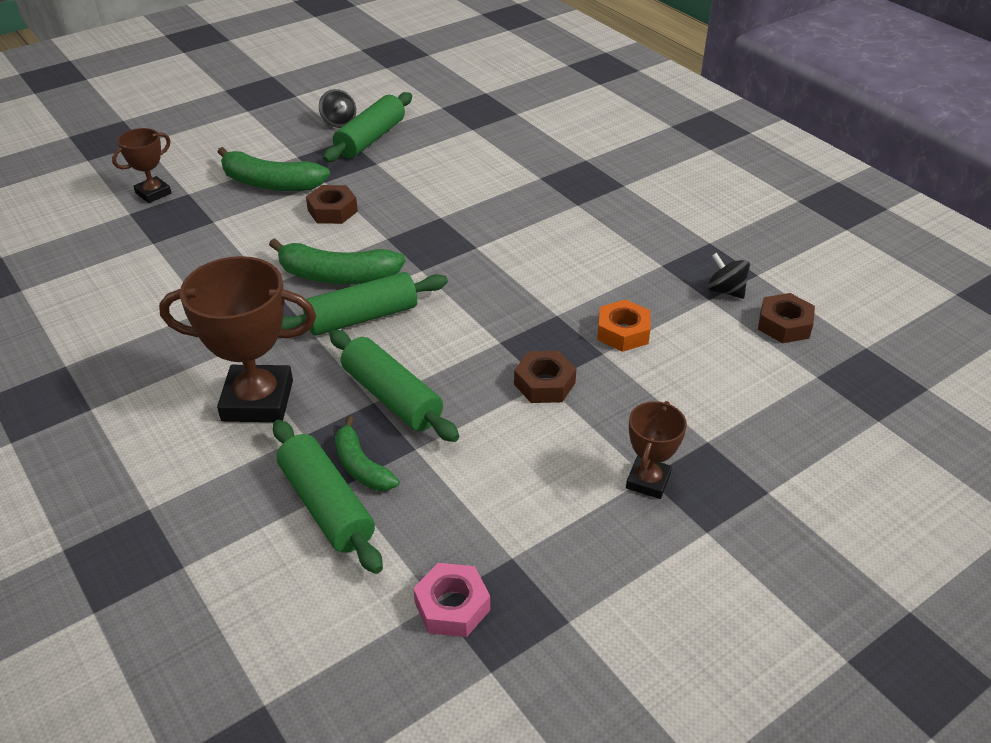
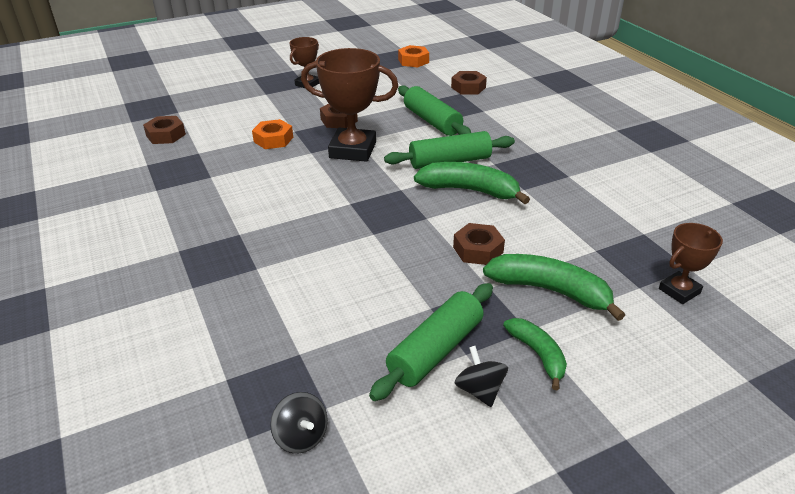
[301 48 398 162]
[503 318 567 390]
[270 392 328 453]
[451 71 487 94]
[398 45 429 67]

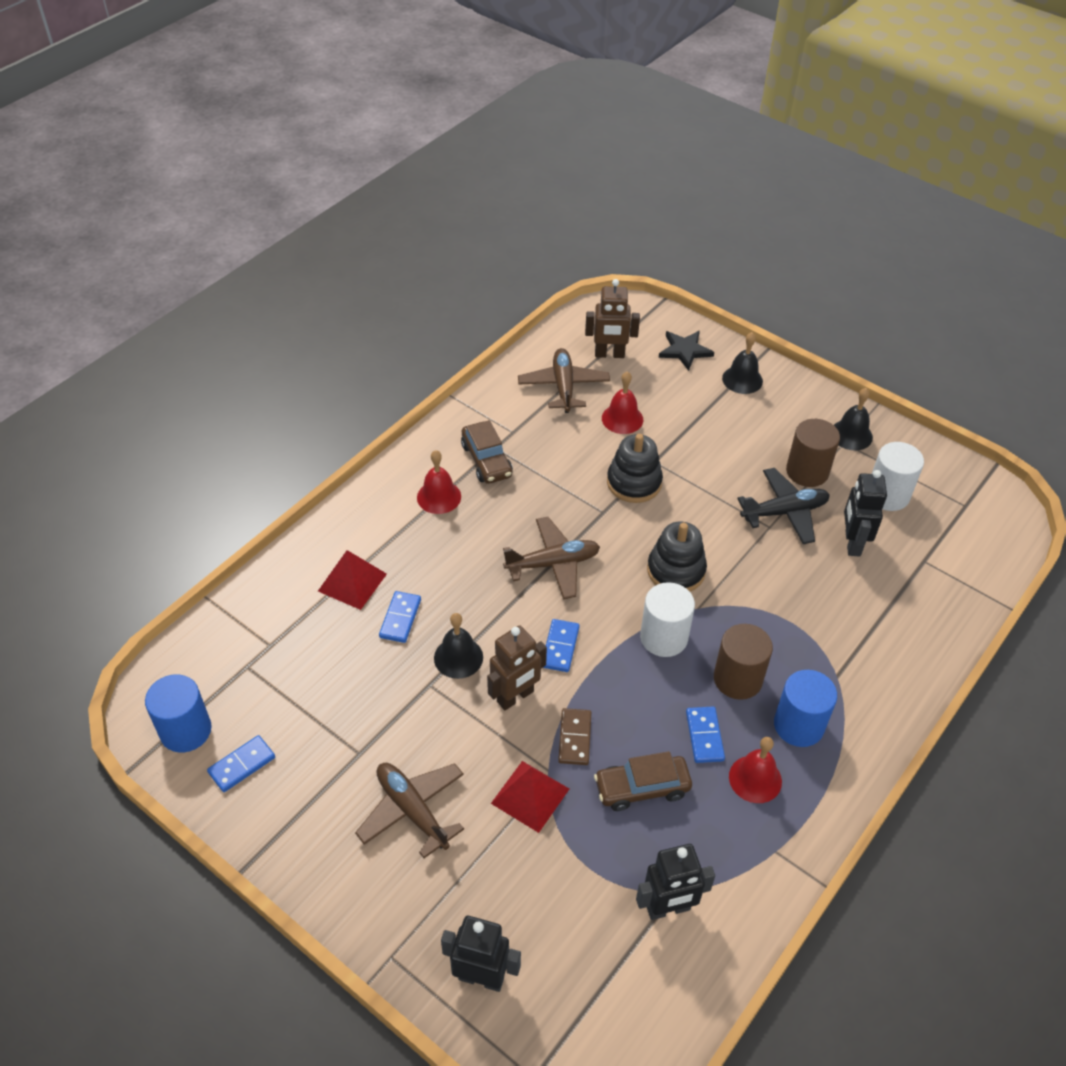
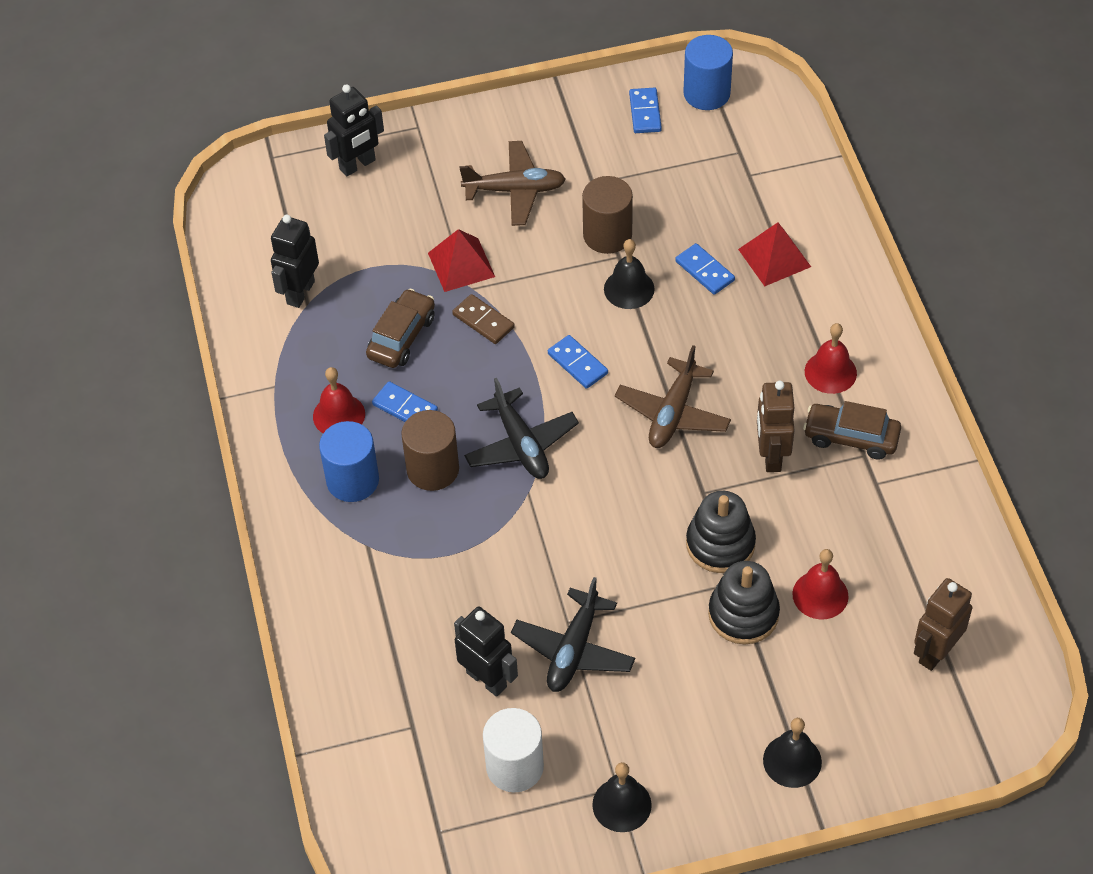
[518 348 610 413] (first image)
[659 331 714 371] (first image)
[757 381 795 472]
[708 561 780 644]
[582 176 633 254]
[464 378 579 479]

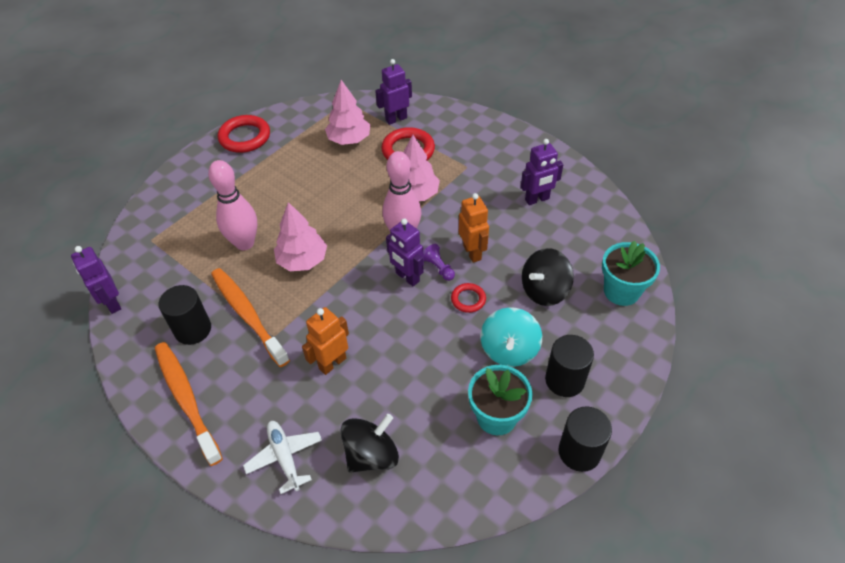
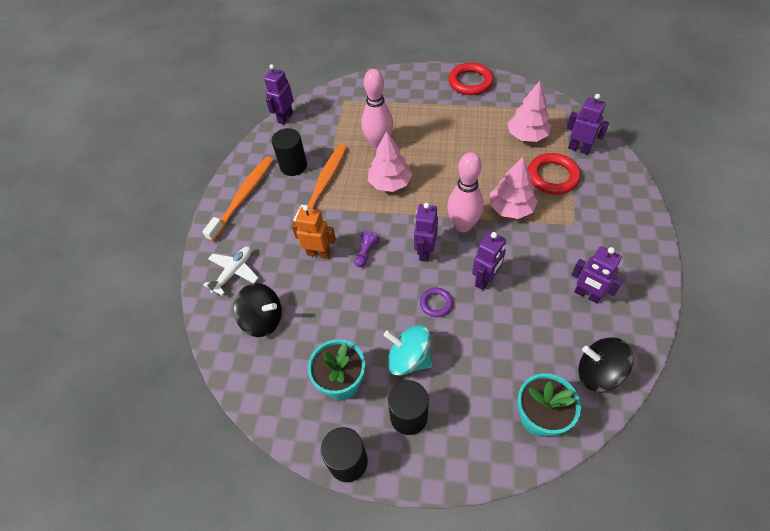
[354 231 380 267]
[578 337 634 392]
[420 288 453 317]
[472 231 506 290]
[384 325 432 376]

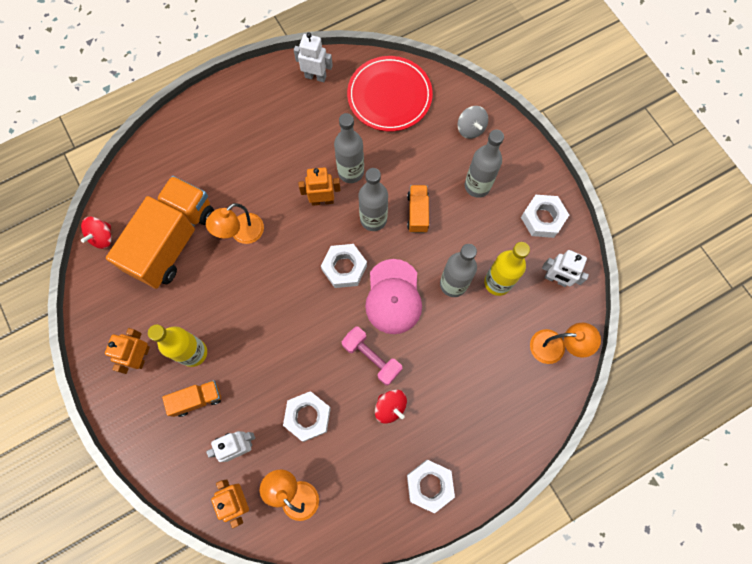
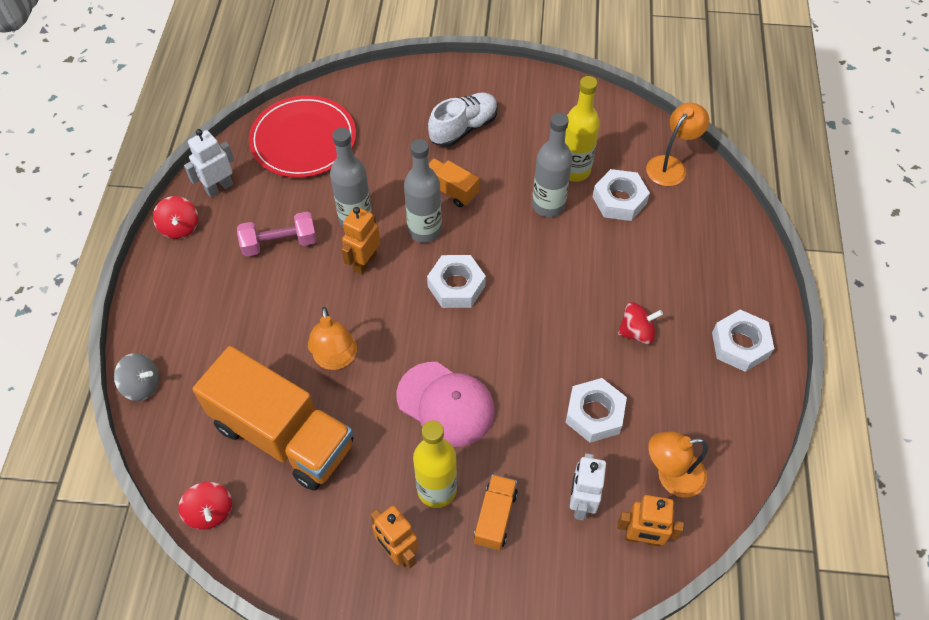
[542 250 589 287] (first image)
[153 196 198 239]
[237 211 317 257]
[396 362 495 447]
[114 353 159 401]
[593 169 650 221]
[428 92 498 147]
[192 346 353 491]

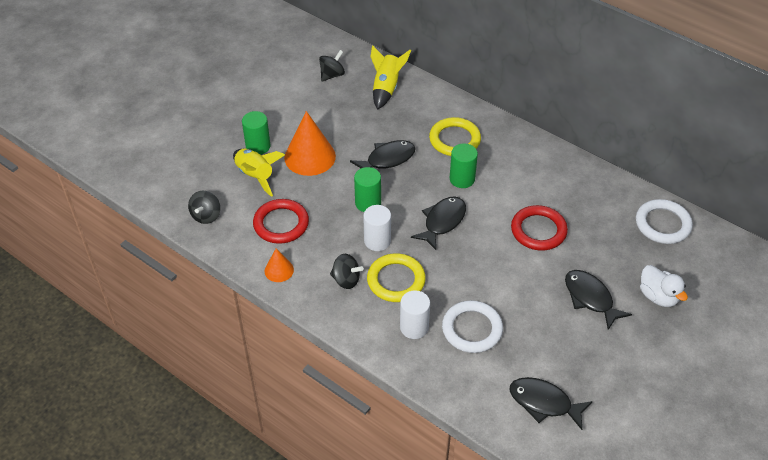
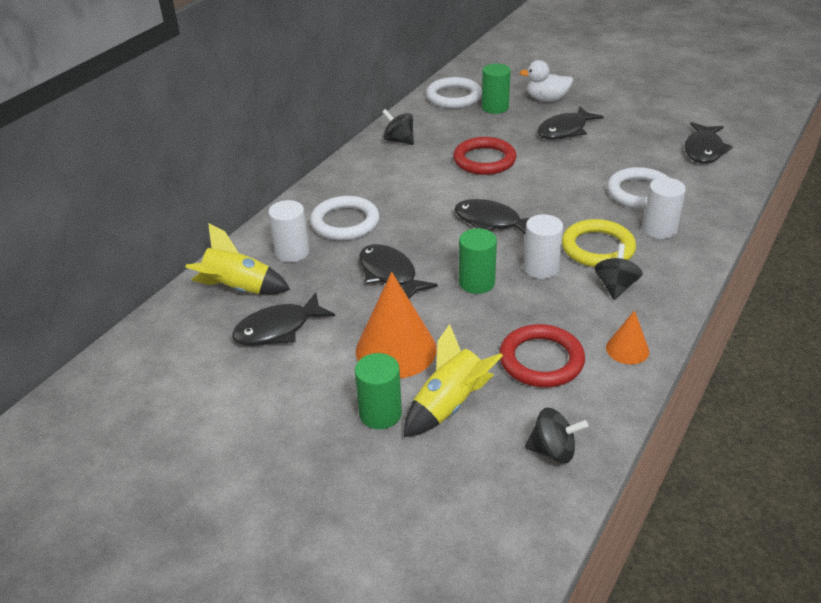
[232 292 335 346]
[268 200 309 262]
[382 109 414 145]
[482 64 511 114]
[310 196 379 241]
[519 60 573 102]

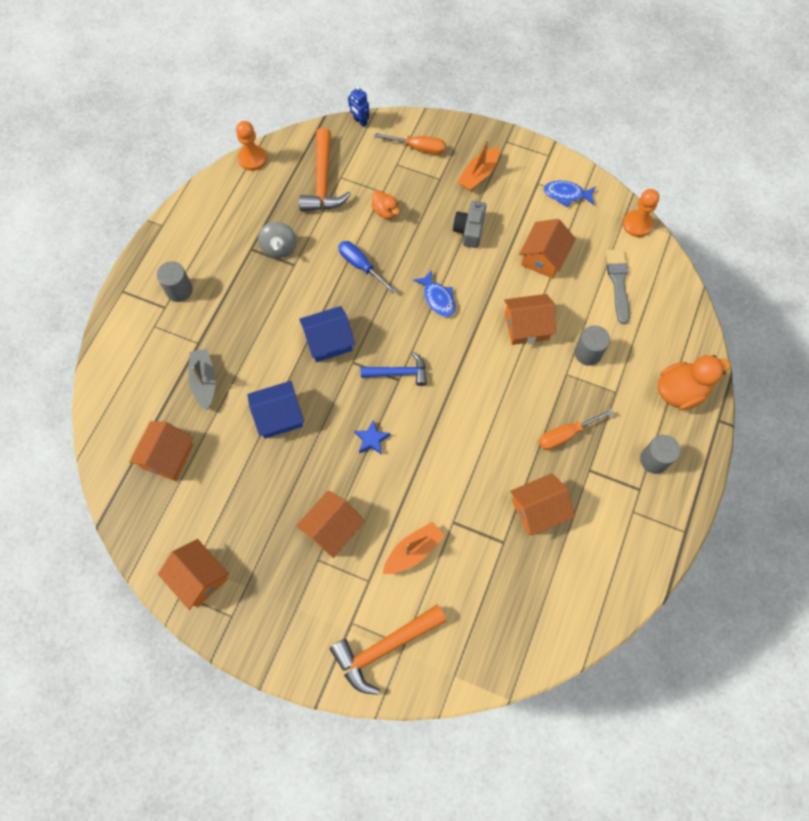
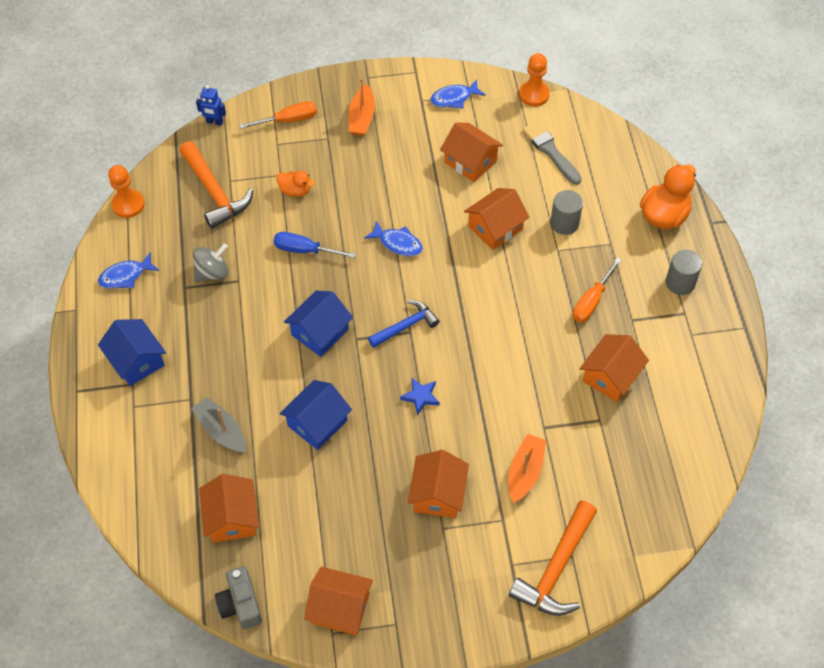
[98 252 159 289]
[215 567 262 629]
[98 319 166 386]
[193 243 229 282]
[440 123 503 182]

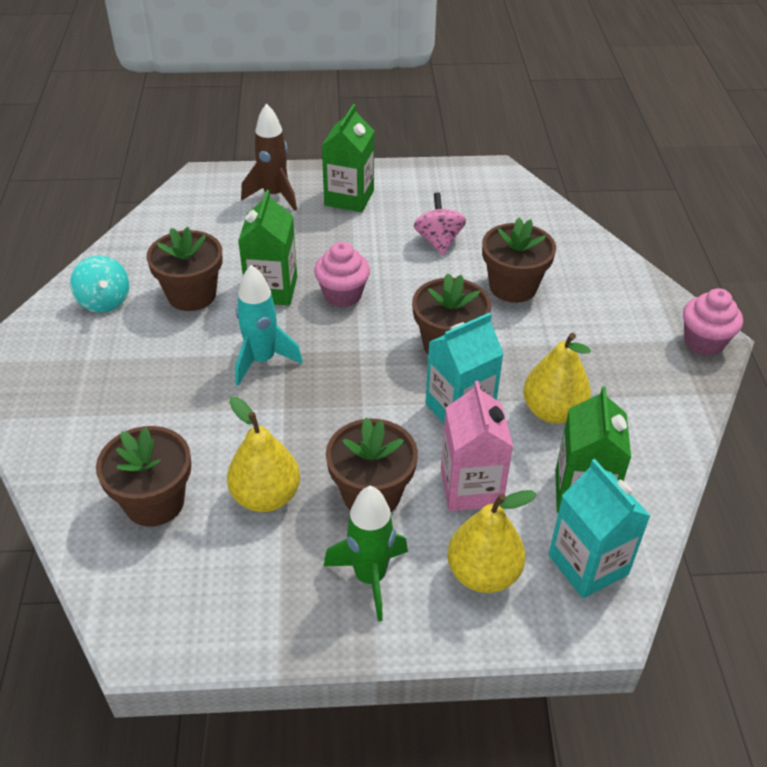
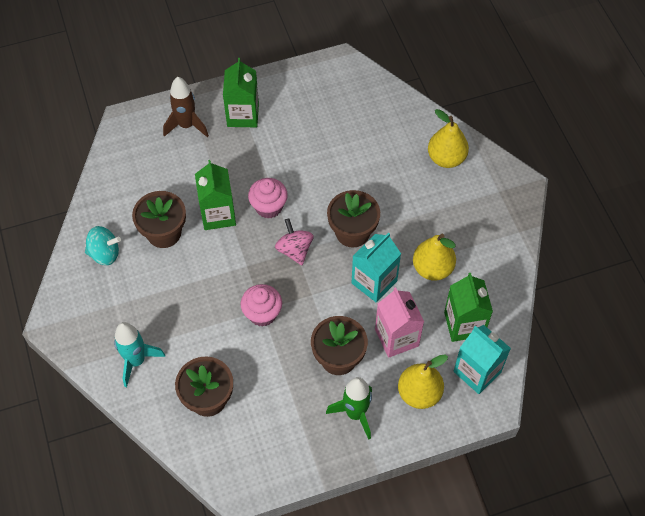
[482 217 556 303] (first image)
[428 109 469 168]
[114 322 165 387]
[275 218 314 265]
[241 284 282 327]
[85 226 121 265]

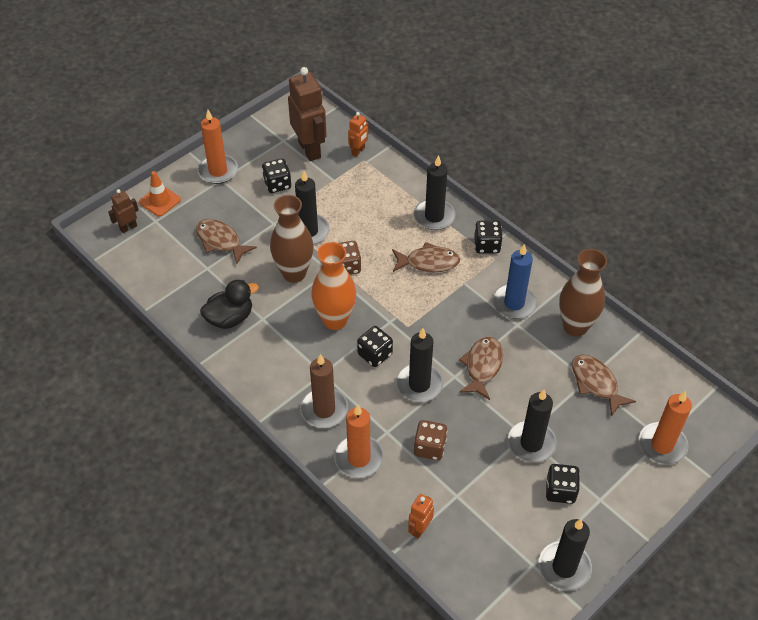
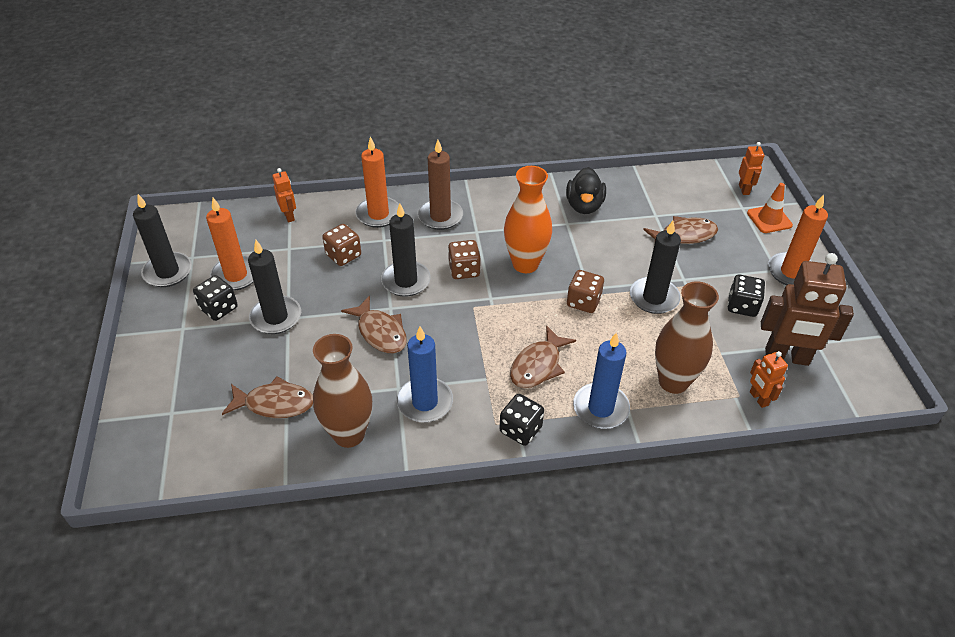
[655 281 719 394]
[206 198 254 291]
[739 142 764 195]
[448 240 481 279]
[573 332 630 429]

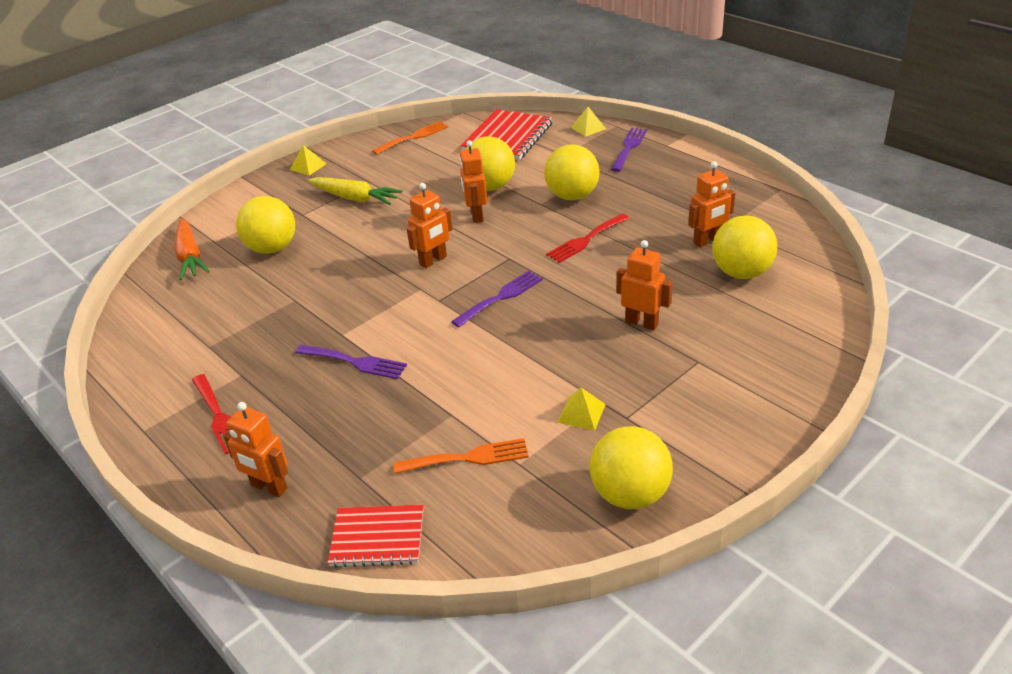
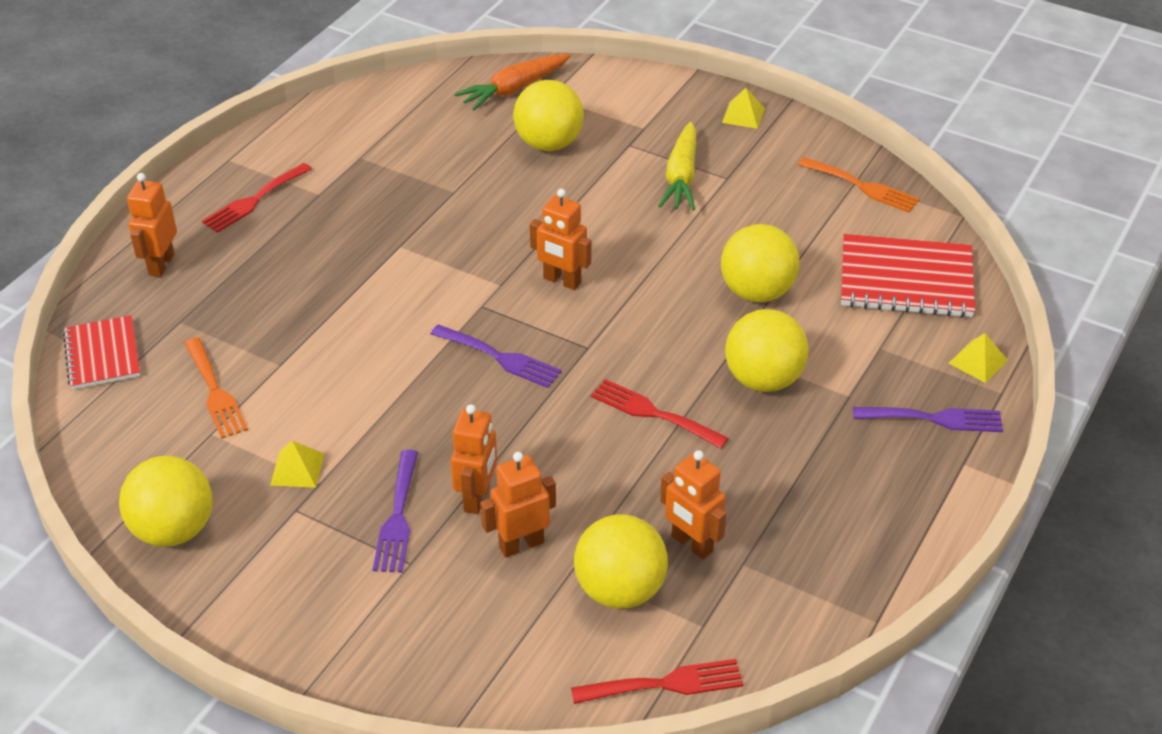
[571 659 744 704]
[373 450 418 573]
[480 452 556 558]

